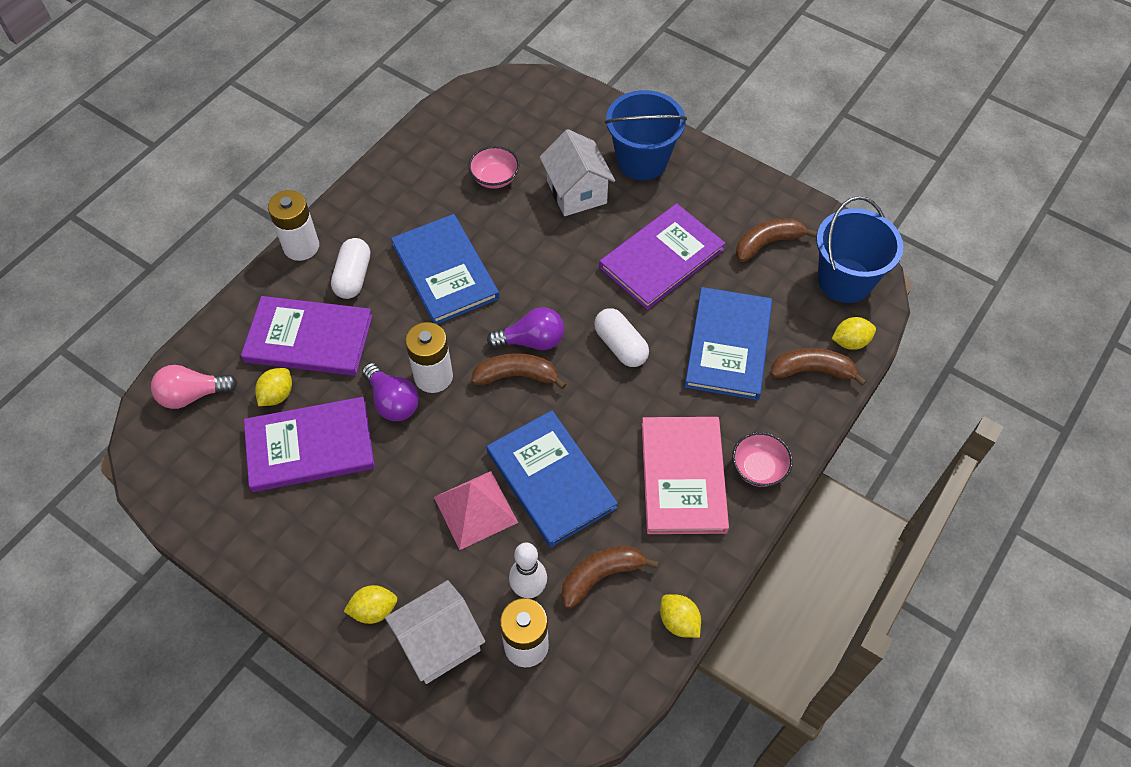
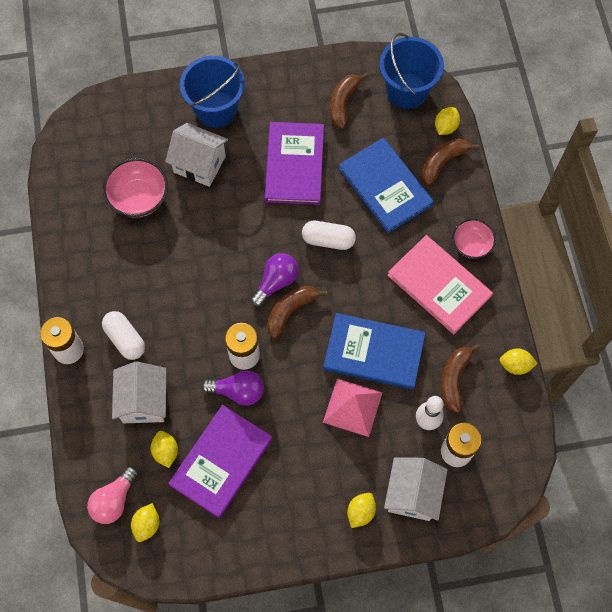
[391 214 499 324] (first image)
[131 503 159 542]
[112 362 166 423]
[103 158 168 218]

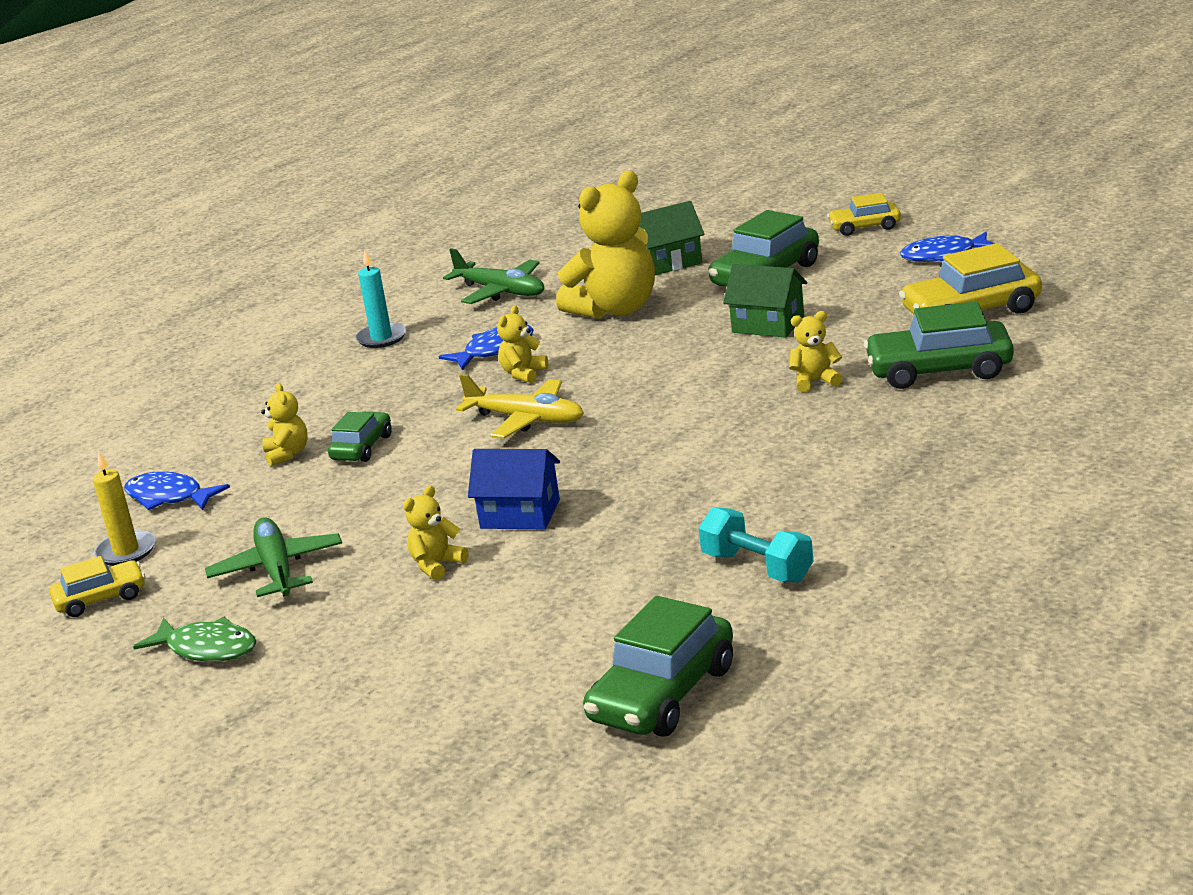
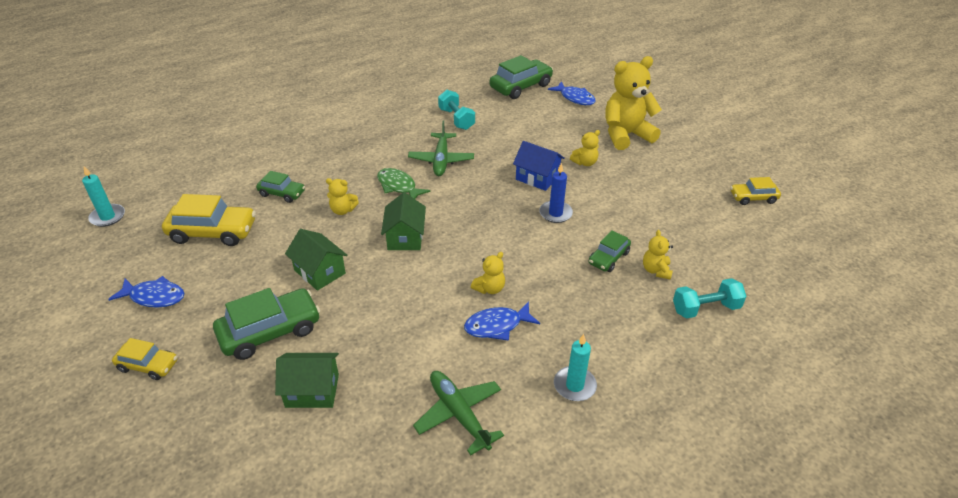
[93 451 156 566] (first image)
[456 374 584 439] (first image)
[82 166 125 227]
[381 192 426 250]
[539 163 573 223]
[673 278 747 319]
[548 81 596 105]
[377 168 431 199]
[408 121 474 176]
[606 56 662 150]
[256 171 305 203]

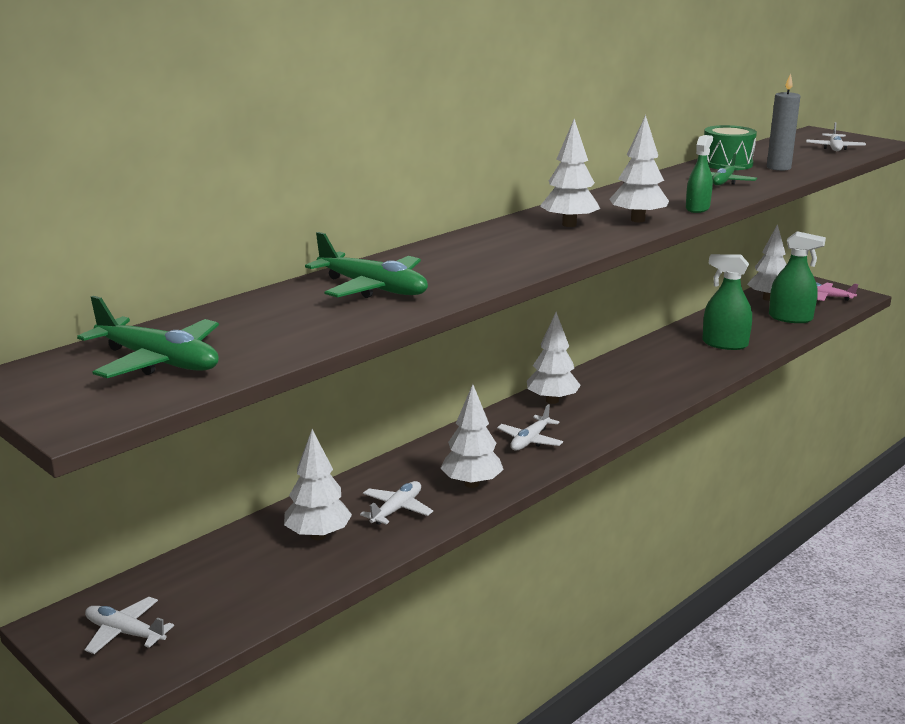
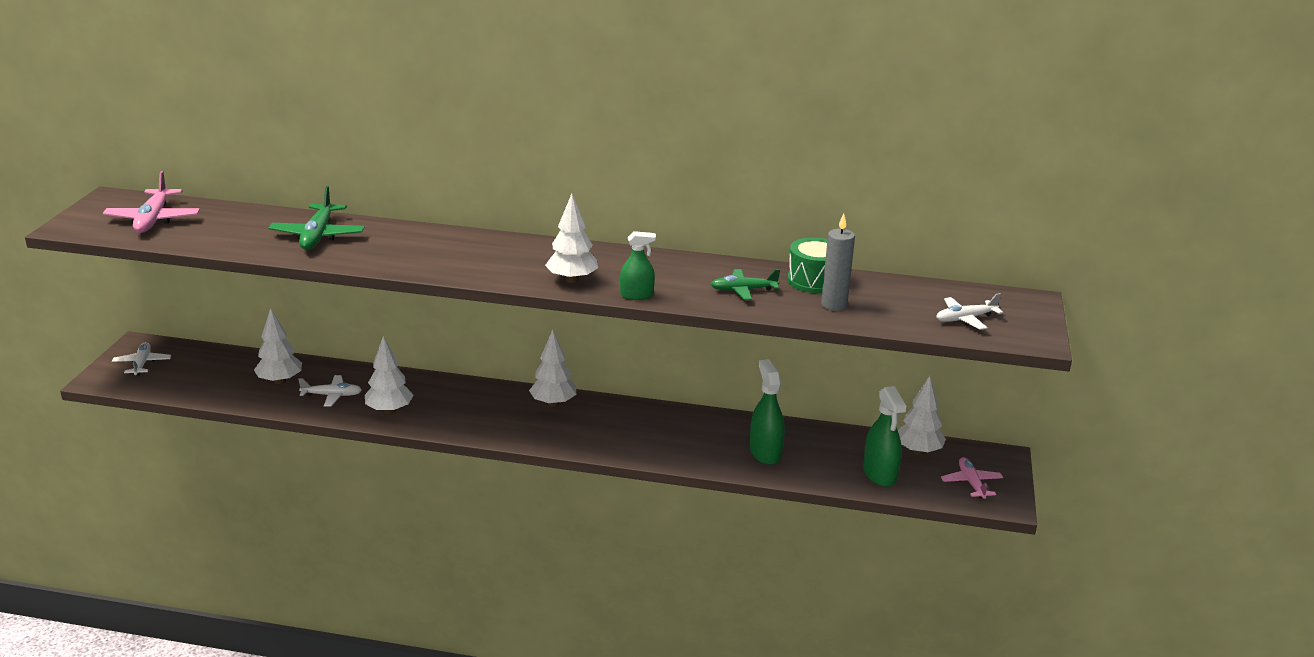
[497 404 563 451] (first image)
[540 119 600 227] (first image)
[103 171 200 233]

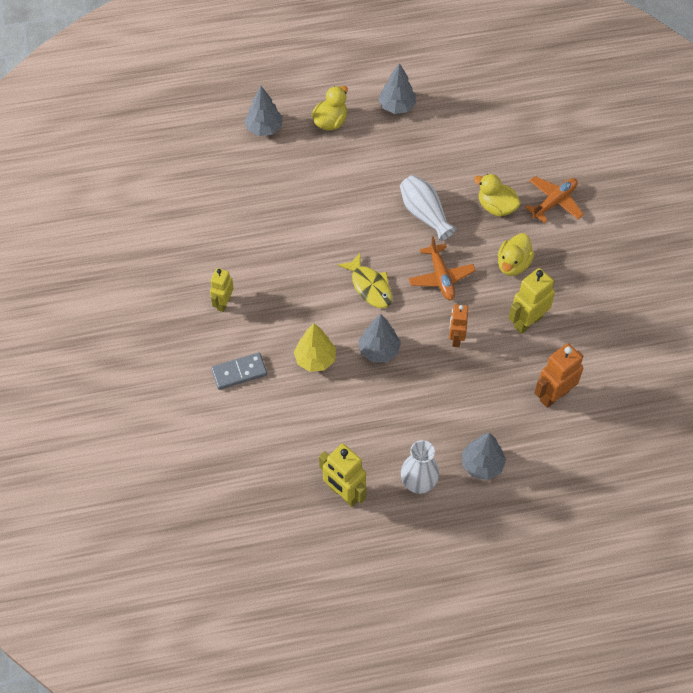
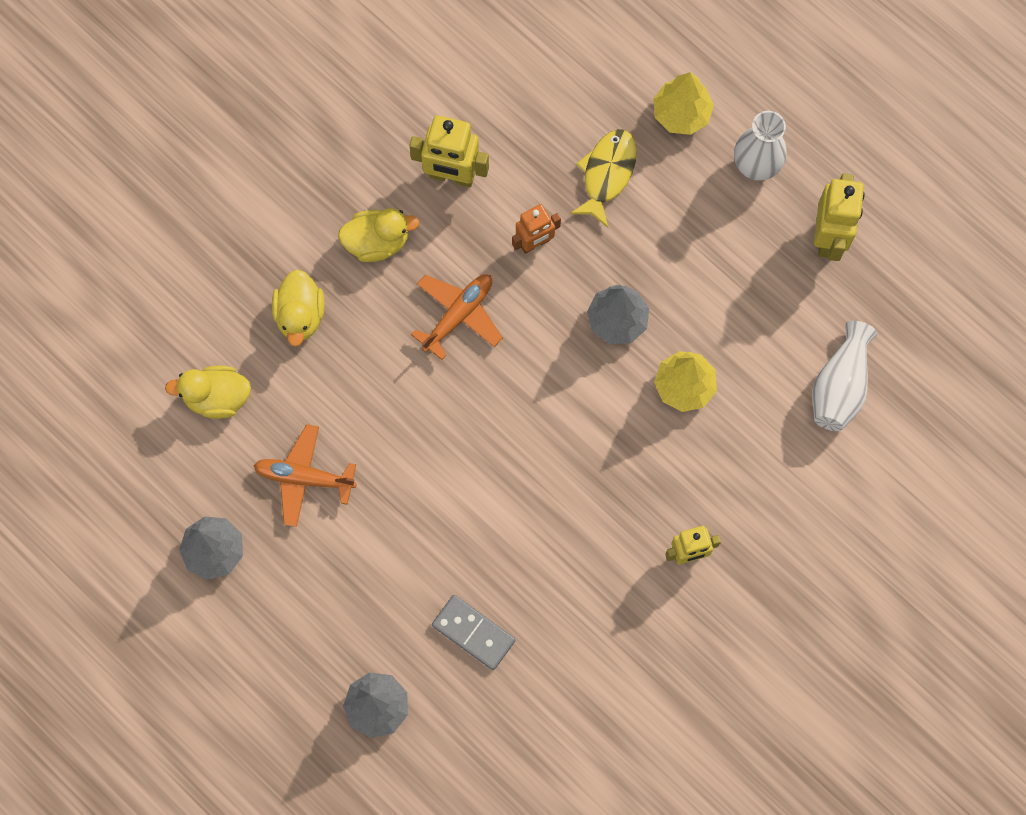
[534 343 583 408] (first image)
[432 595 515 670]
[165 365 251 419]
[570 129 637 228]
[812 321 877 431]
[253 424 357 527]
[653 72 714 135]

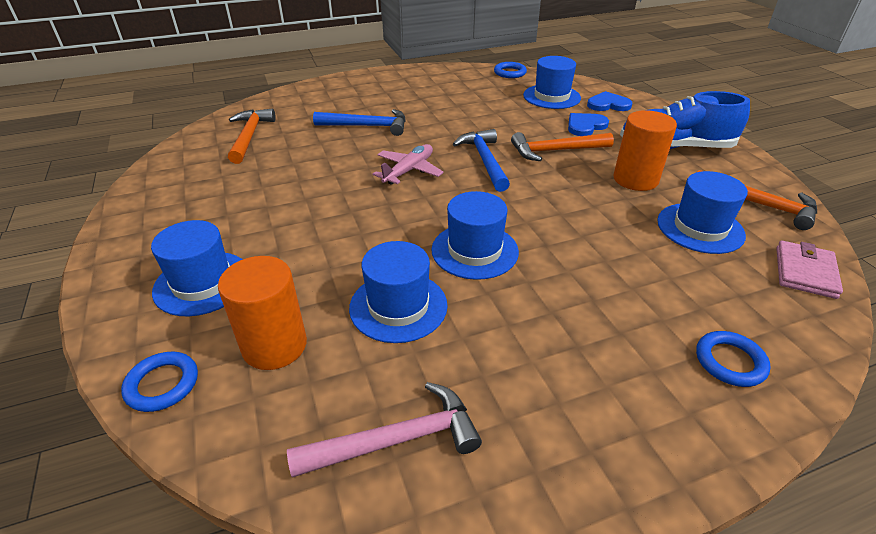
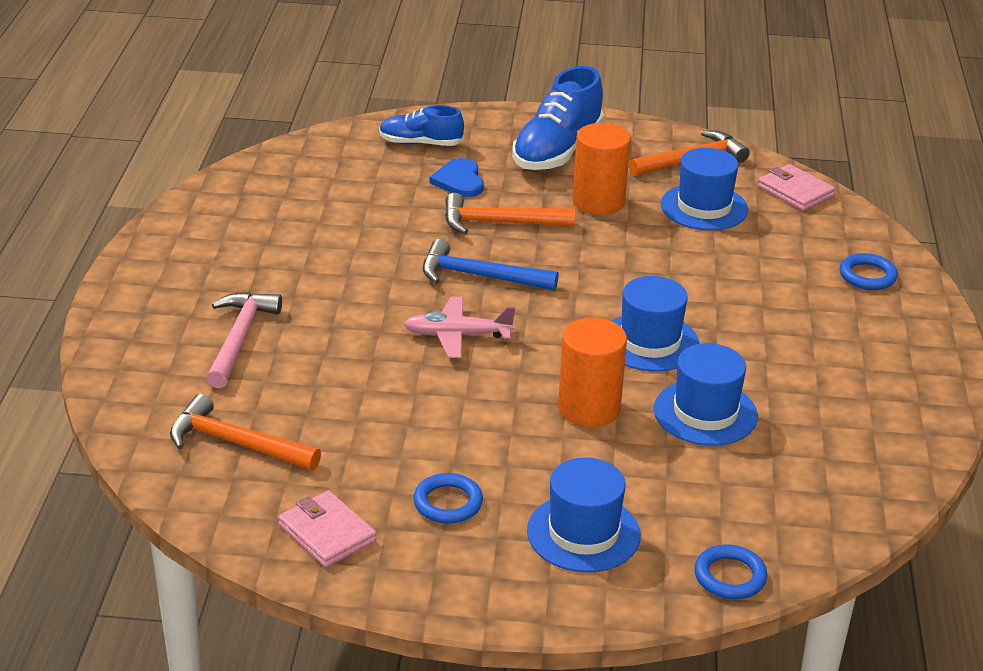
[313 109 406 136] (first image)
[523 56 581 109] (first image)
[278 490 376 567]
[558 317 627 427]
[206 292 282 388]
[413 473 483 524]
[379 105 464 146]
[404 297 515 358]
[445 193 575 234]

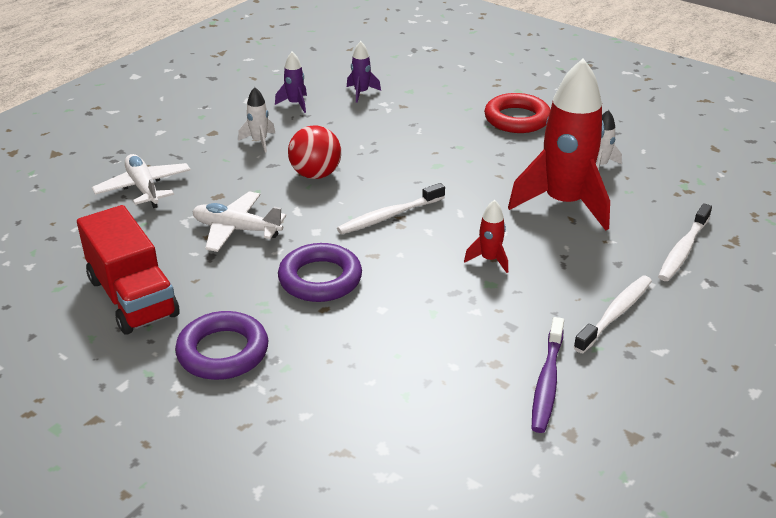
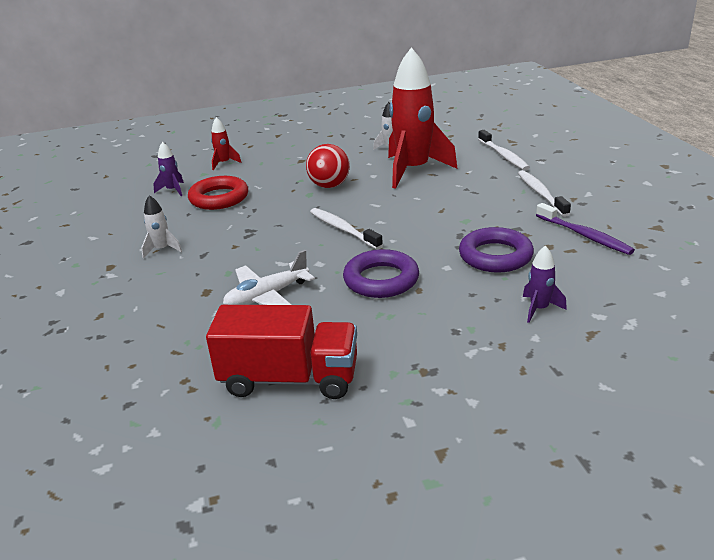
[92 154 191 208] (first image)
[459 227 534 273]
[523 246 567 323]
[306 144 350 188]
[211 117 242 170]
[188 176 248 210]
[310 208 383 249]

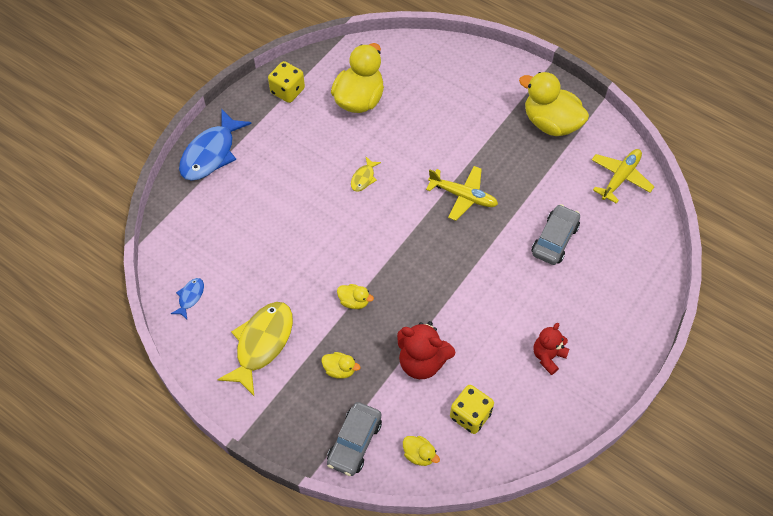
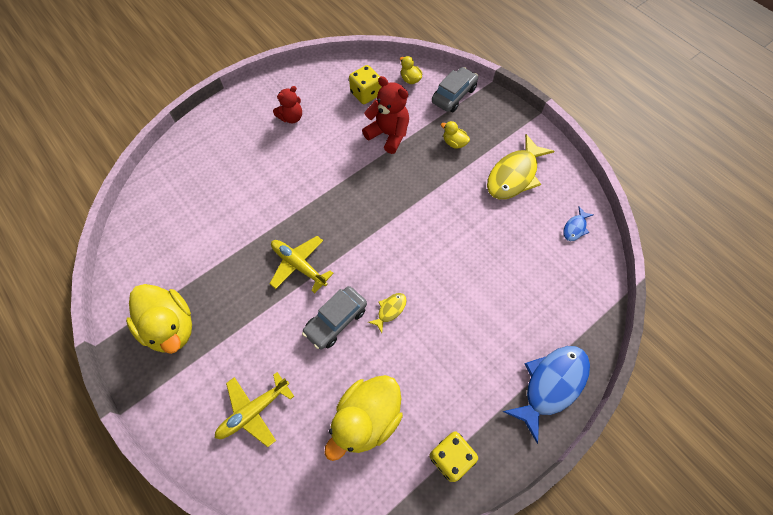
[337 284 374 309] (first image)
[302 286 367 349]
[215 372 294 447]

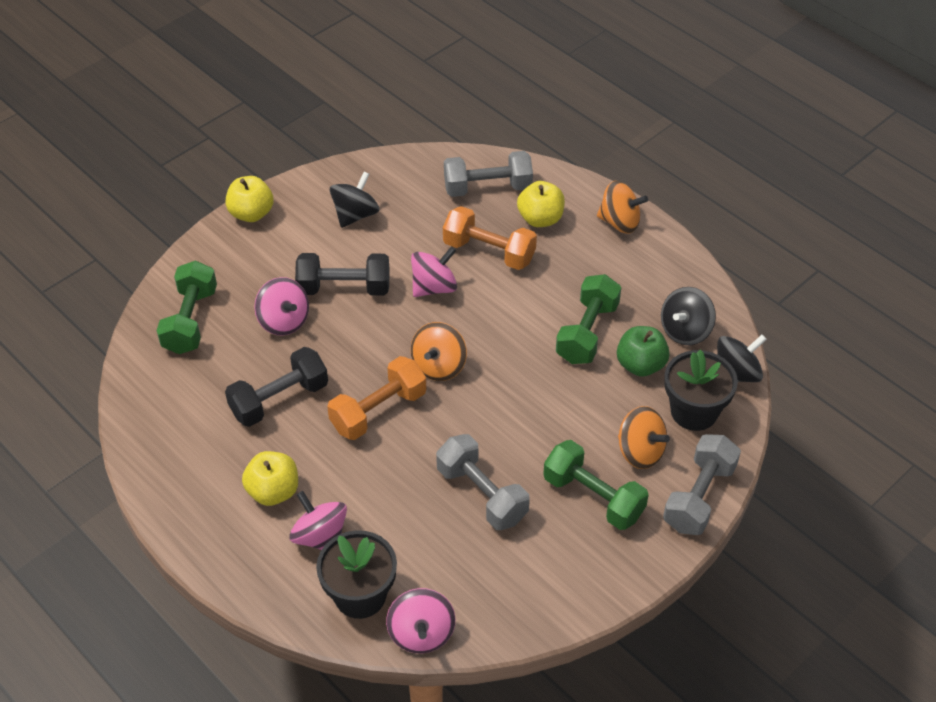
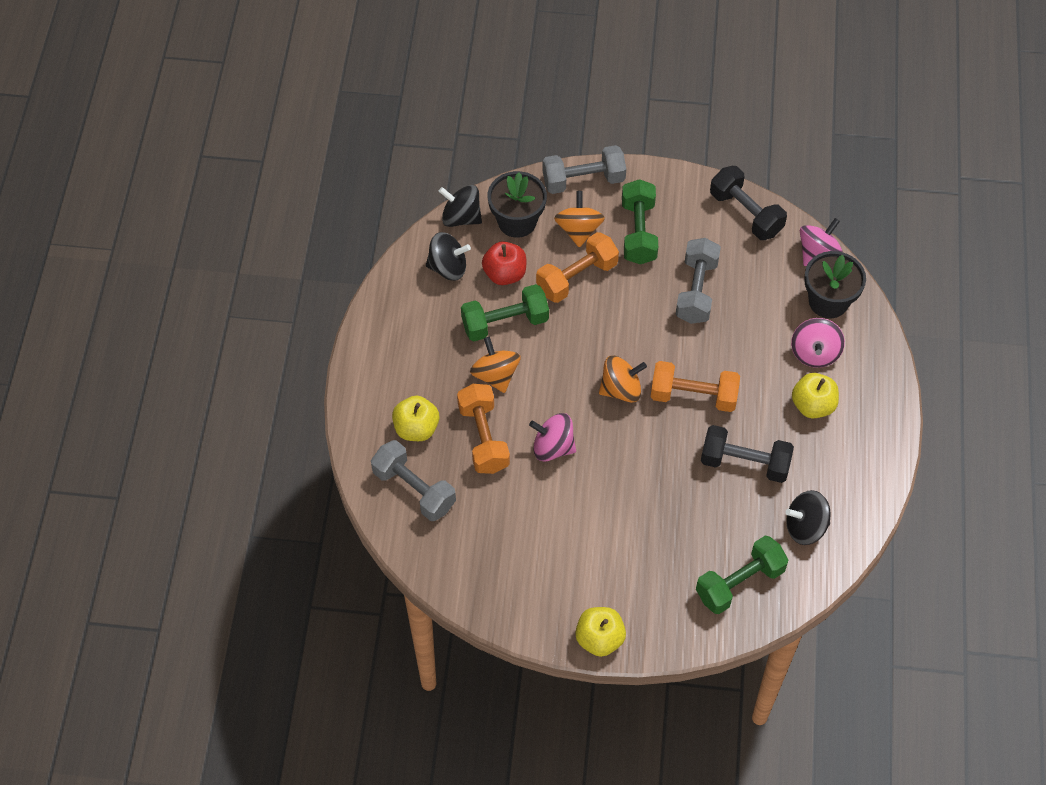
[254 277 309 335] (first image)
[536 232 619 303]
[710 166 787 240]
[785 490 831 545]
[470 337 521 393]
[482 241 526 285]

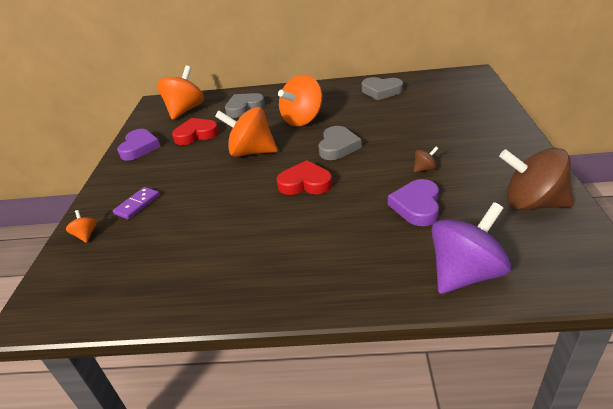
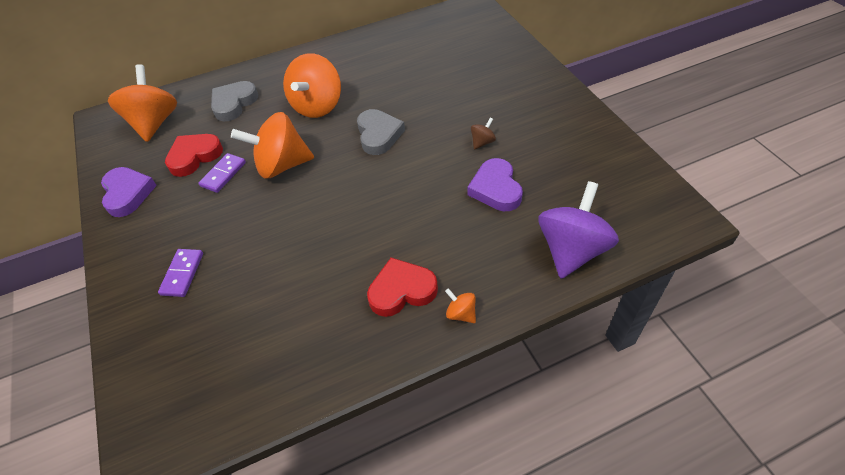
[362 77 403 100] (first image)
[499 148 574 210] (first image)
[199 153 246 193]
[445 288 476 323]
[367 258 438 317]

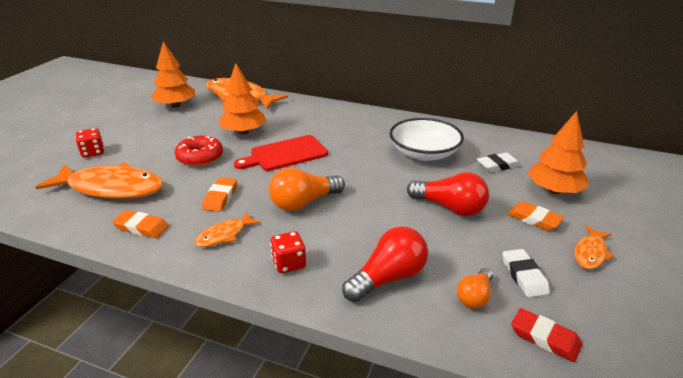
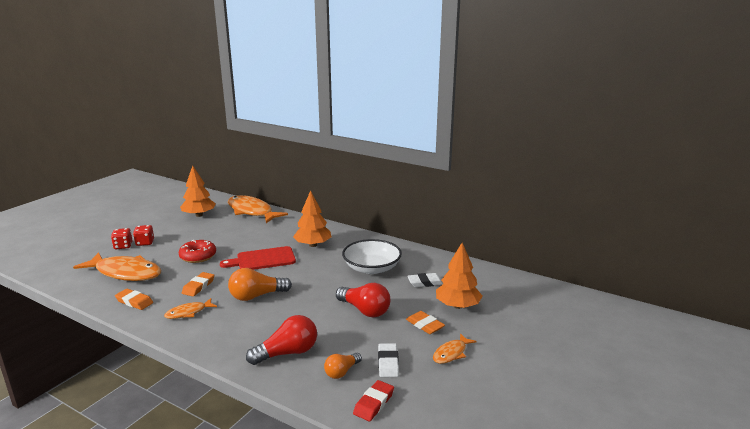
[293 190 332 247]
[133 225 154 246]
[353 380 394 421]

